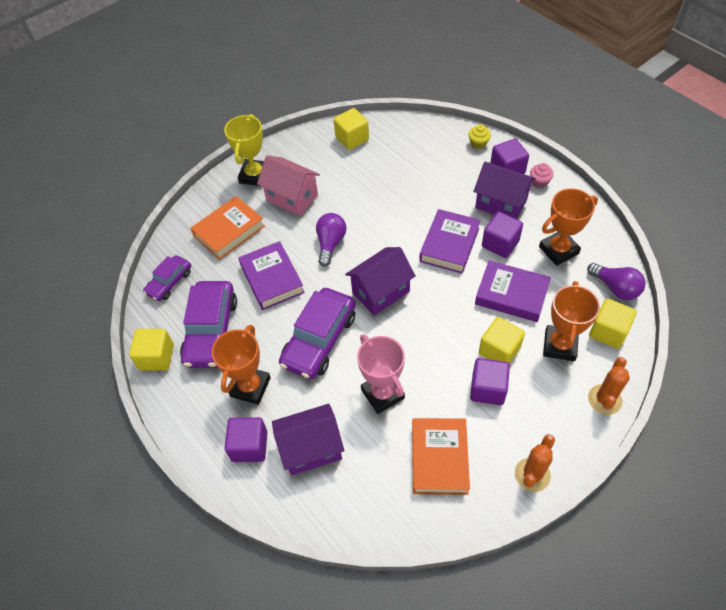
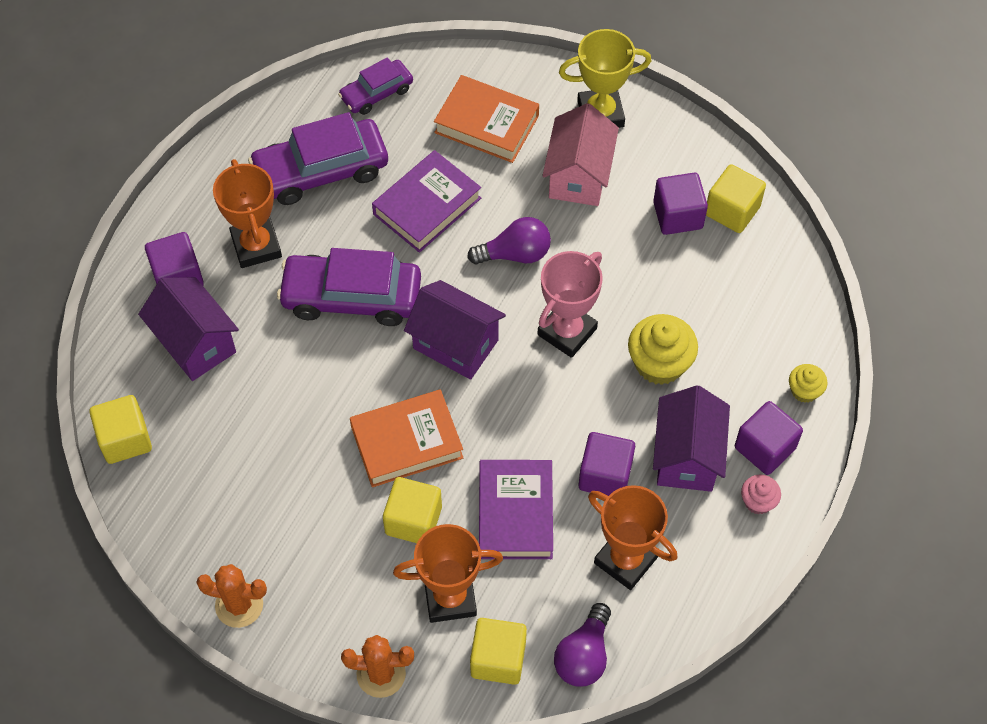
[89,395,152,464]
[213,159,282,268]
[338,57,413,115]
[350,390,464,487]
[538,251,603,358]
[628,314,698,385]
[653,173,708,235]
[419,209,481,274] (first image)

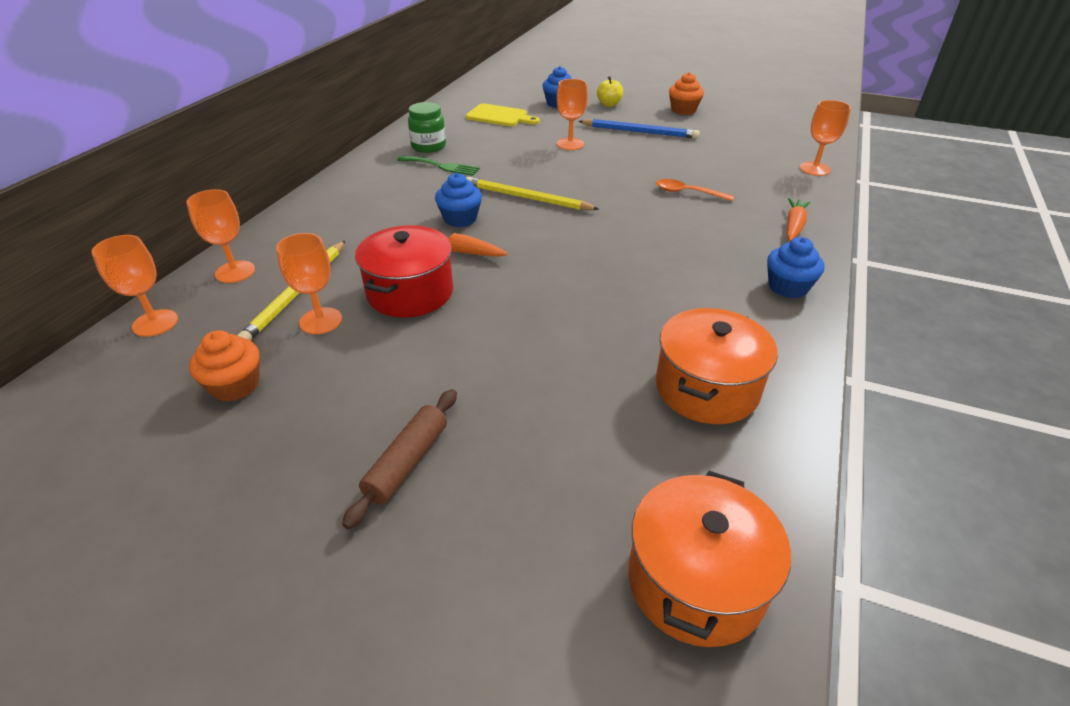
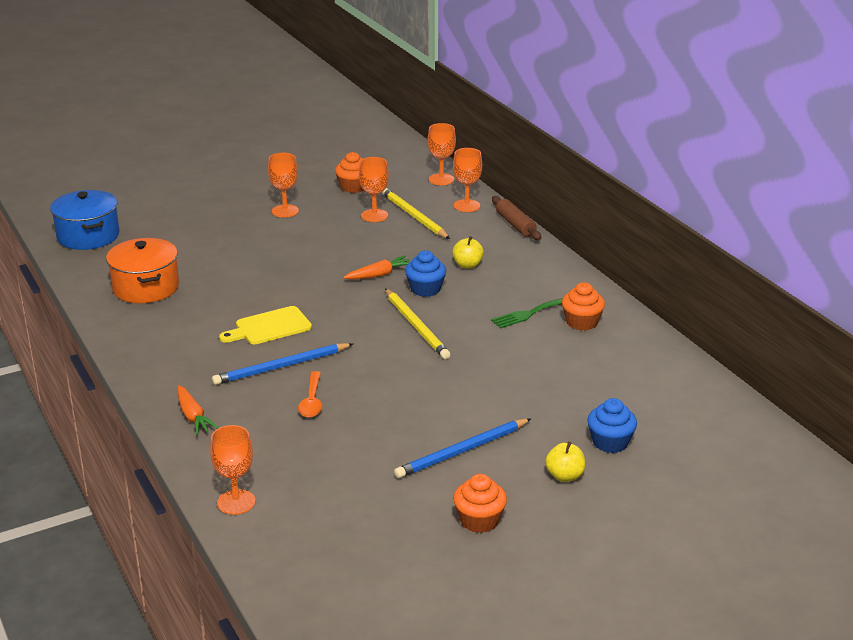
[50,190,119,250]
[212,343,353,385]
[219,306,312,344]
[268,153,299,218]
[298,371,322,418]
[385,288,450,359]
[452,236,484,269]
[492,196,541,240]
[562,282,605,331]
[355,225,453,317] (first image)
[767,237,825,299] (first image)

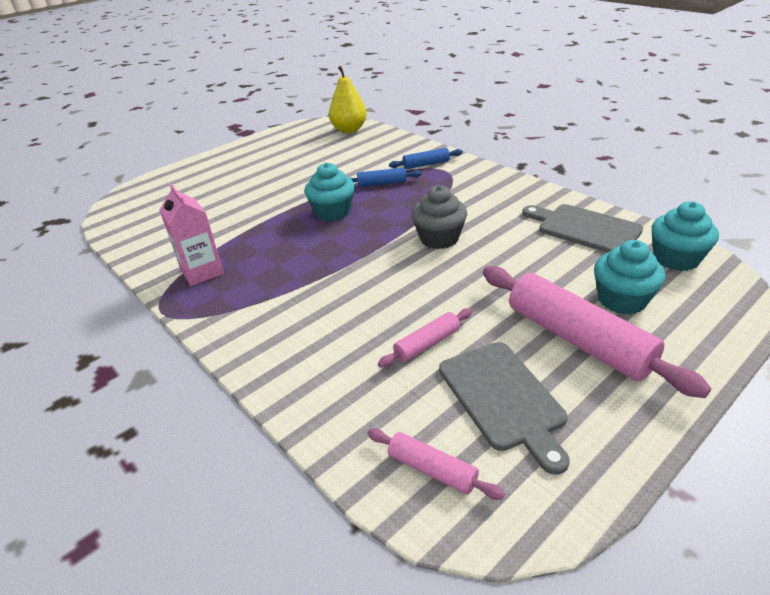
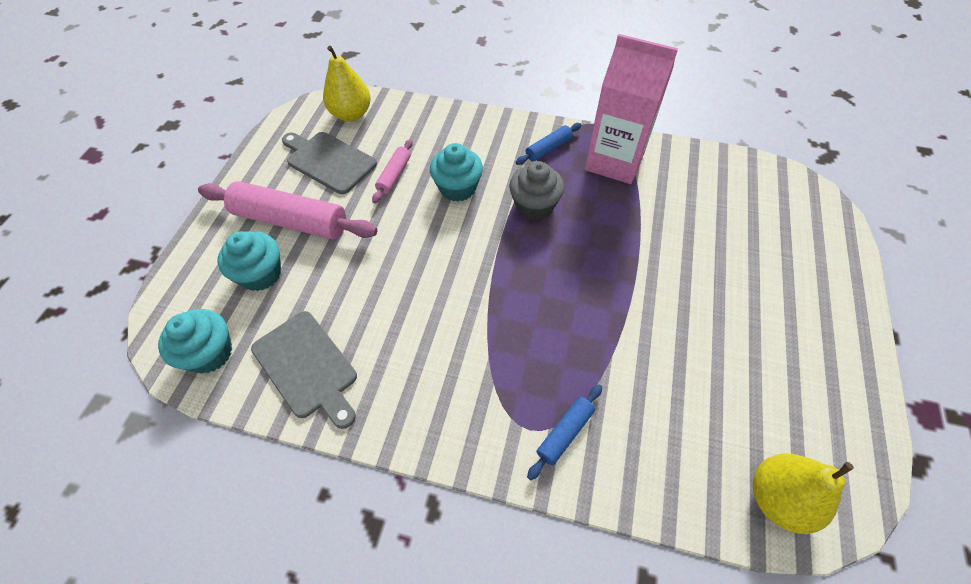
[251,311,357,429]
[323,46,371,121]
[430,143,483,202]
[509,161,564,220]
[516,123,581,165]
[585,34,678,184]

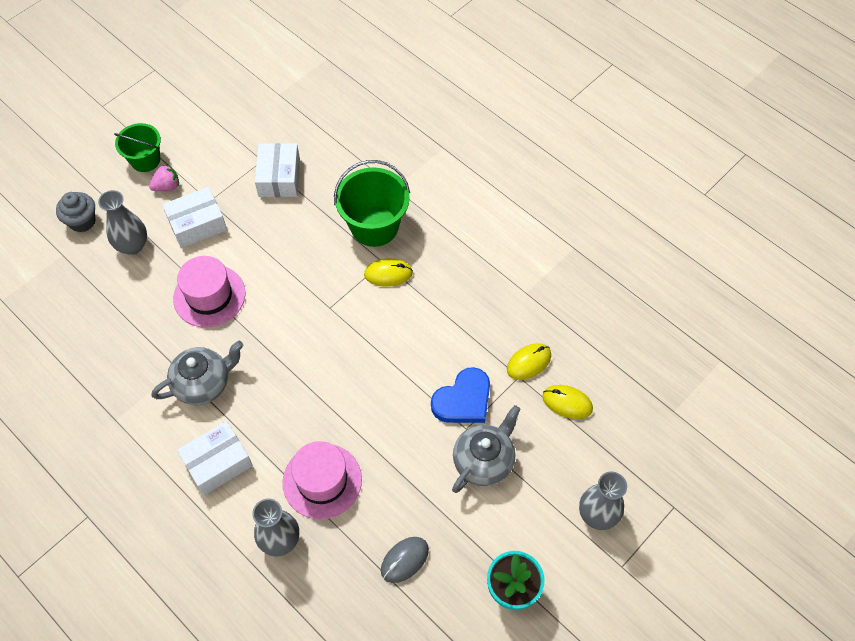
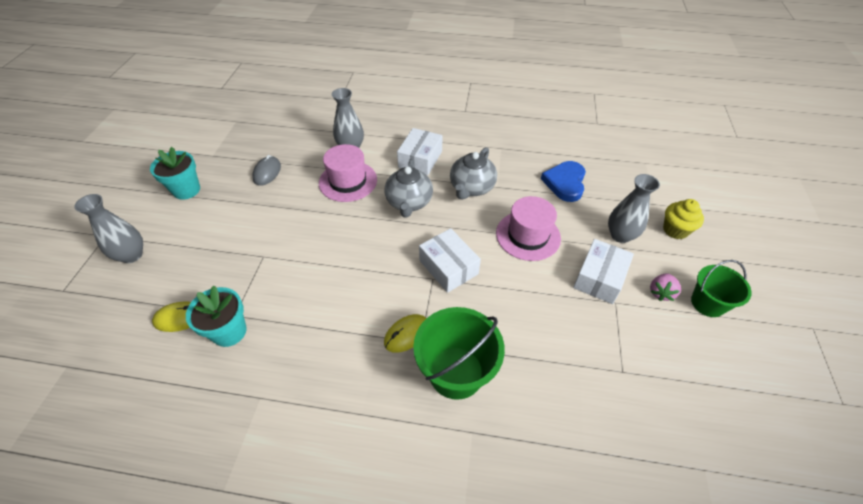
[186,286,247,347]
[385,159,433,218]
[419,228,481,293]
[541,161,586,202]
[663,199,704,239]

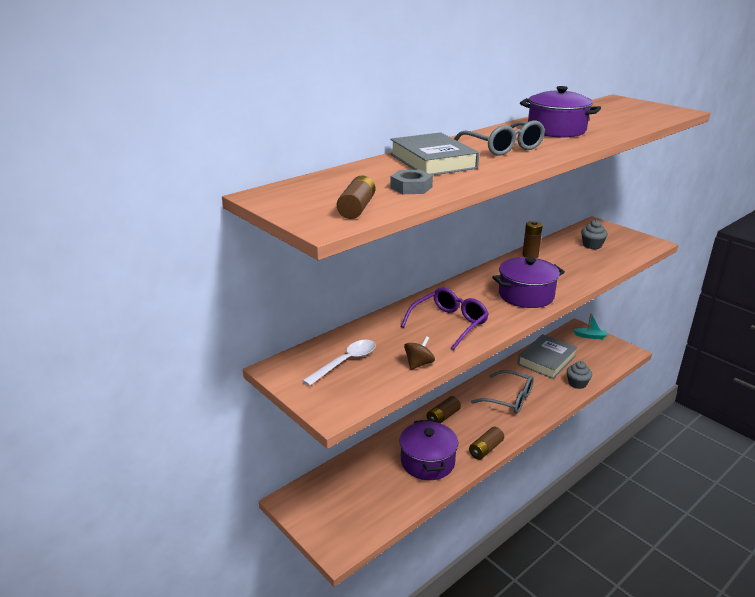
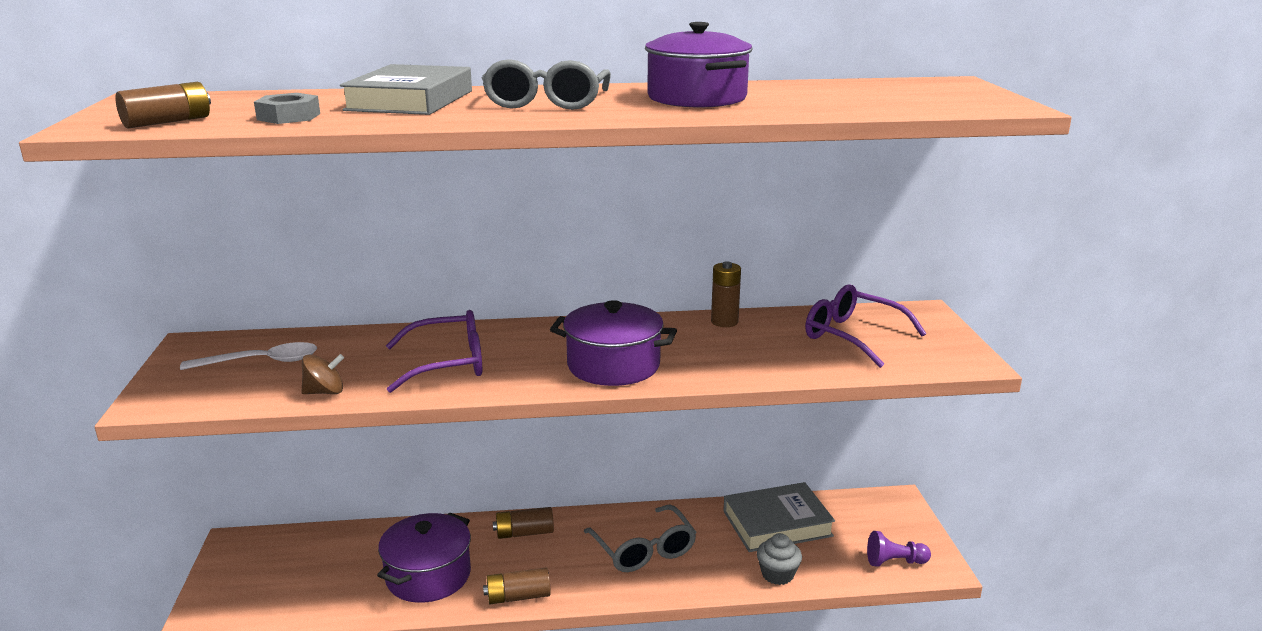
[805,284,927,368]
[867,531,931,567]
[573,313,607,339] (first image)

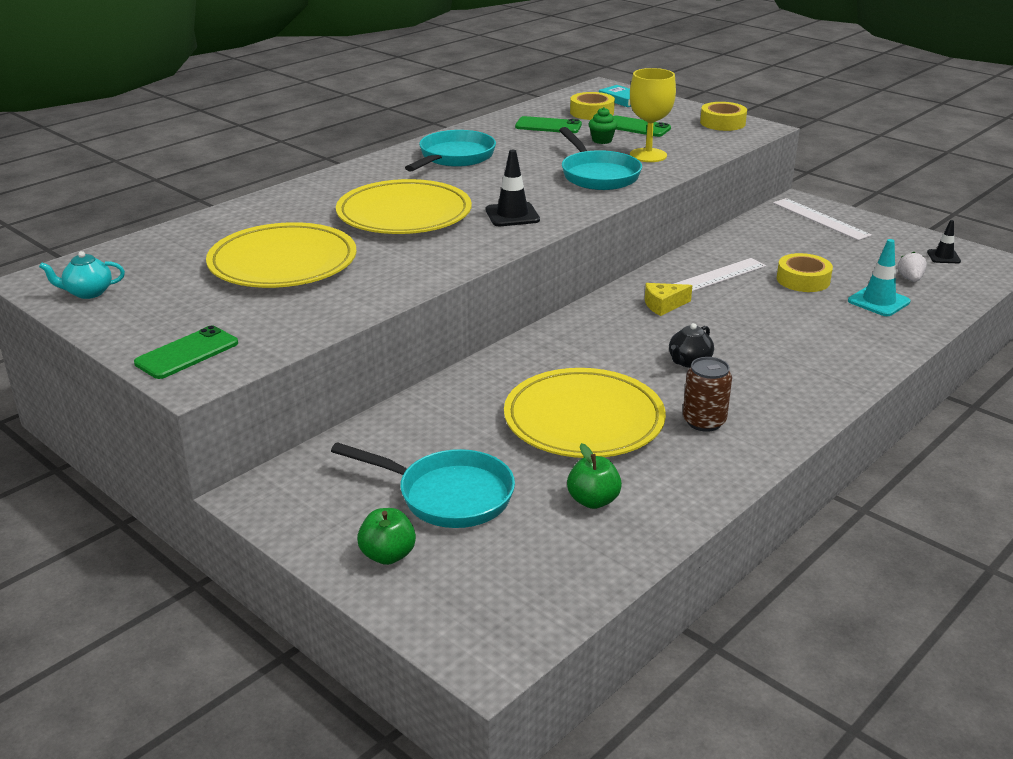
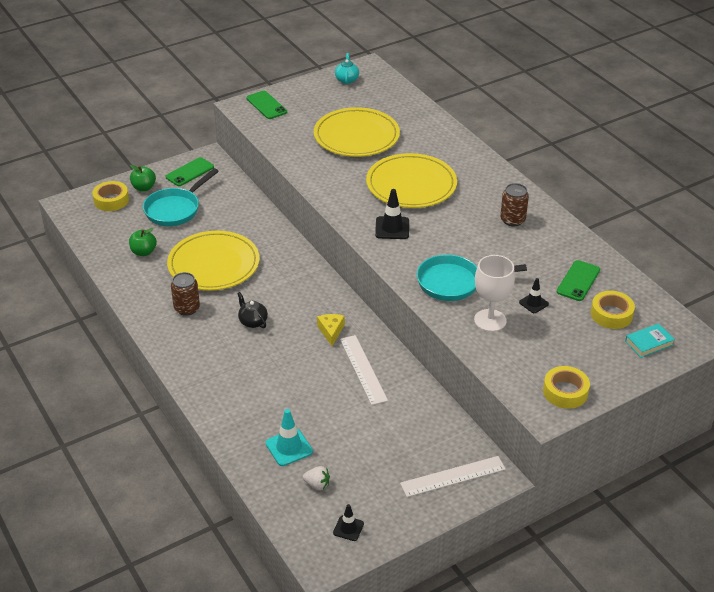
[92,181,129,211]
[166,157,214,186]
[474,255,515,332]
[500,183,529,226]
[519,278,549,313]

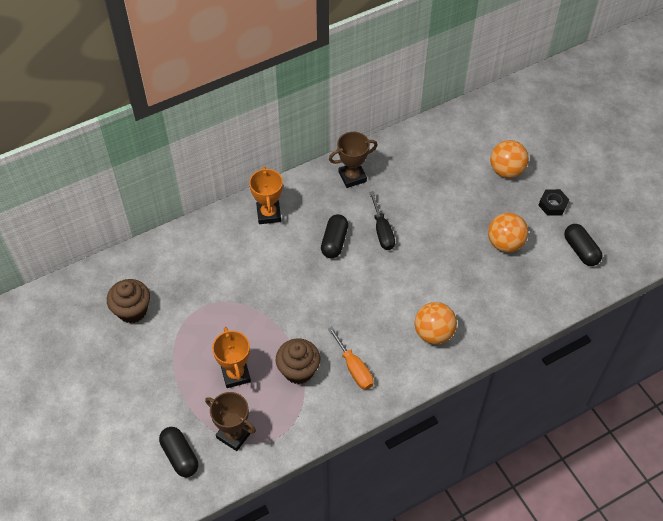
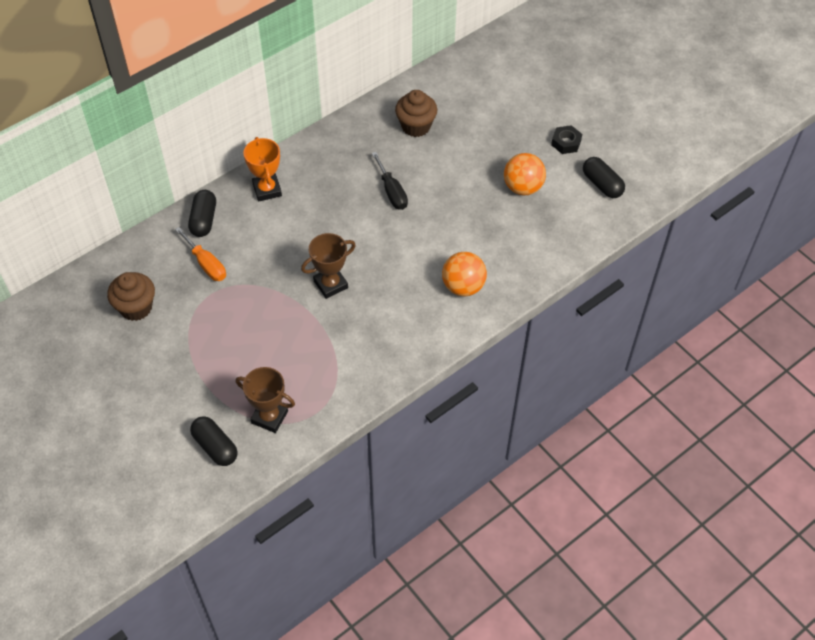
[175,227,226,281]
[188,190,216,237]
[301,233,356,299]
[395,90,438,137]
[212,327,251,388] (first image)
[490,140,529,178] (first image)

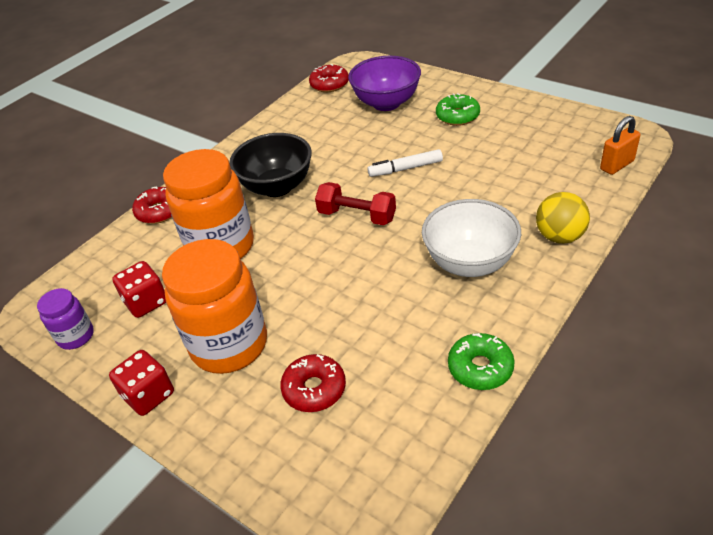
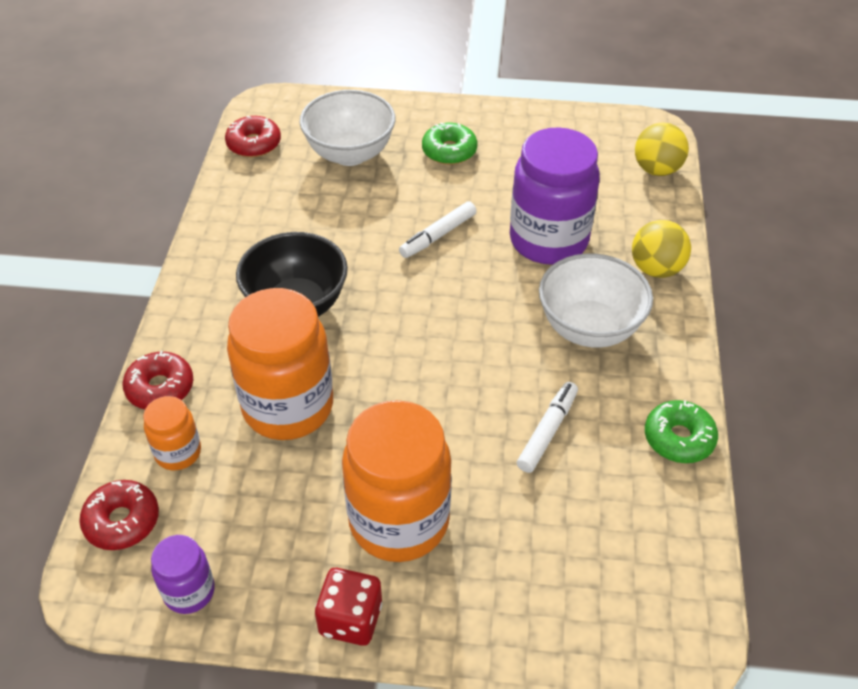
[79,480,159,550]
[143,396,201,470]
[299,90,396,166]
[510,127,600,265]
[517,382,578,473]
[635,123,689,176]
[112,261,166,318] (first image)
[315,182,396,225] (first image)

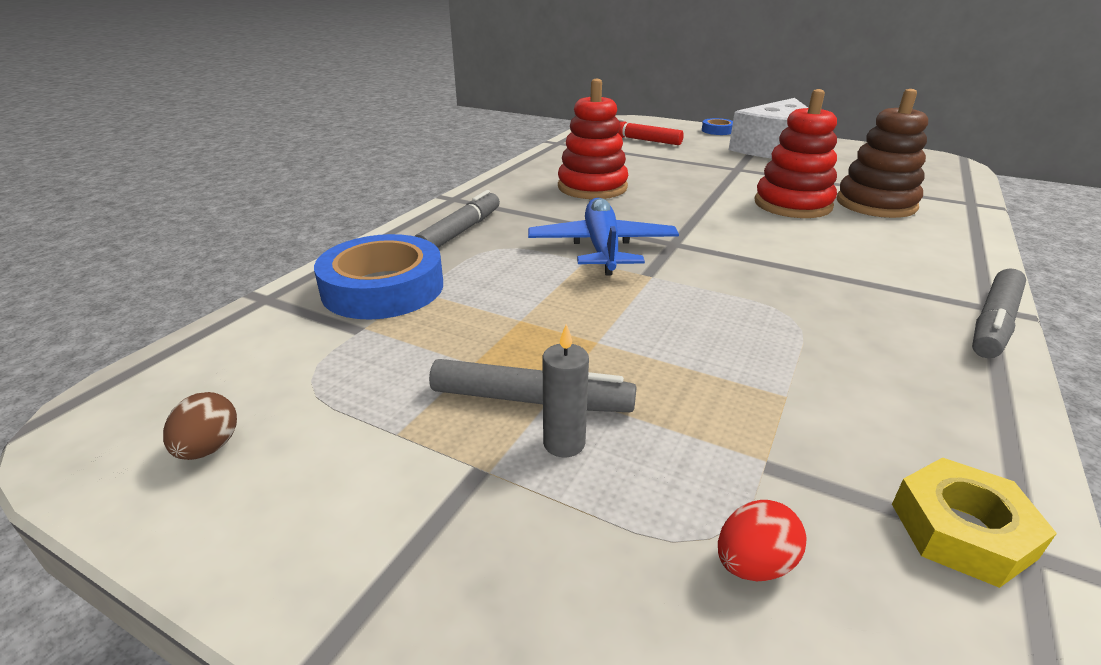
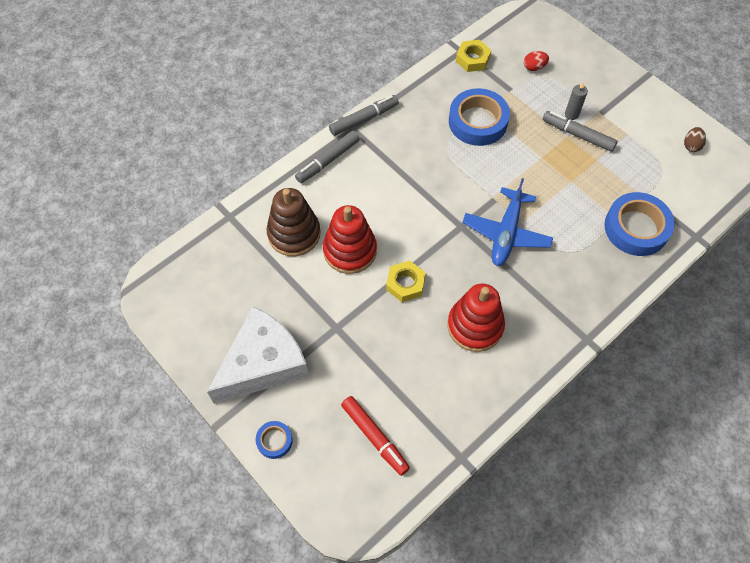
[295,131,360,183]
[386,260,426,302]
[449,88,510,146]

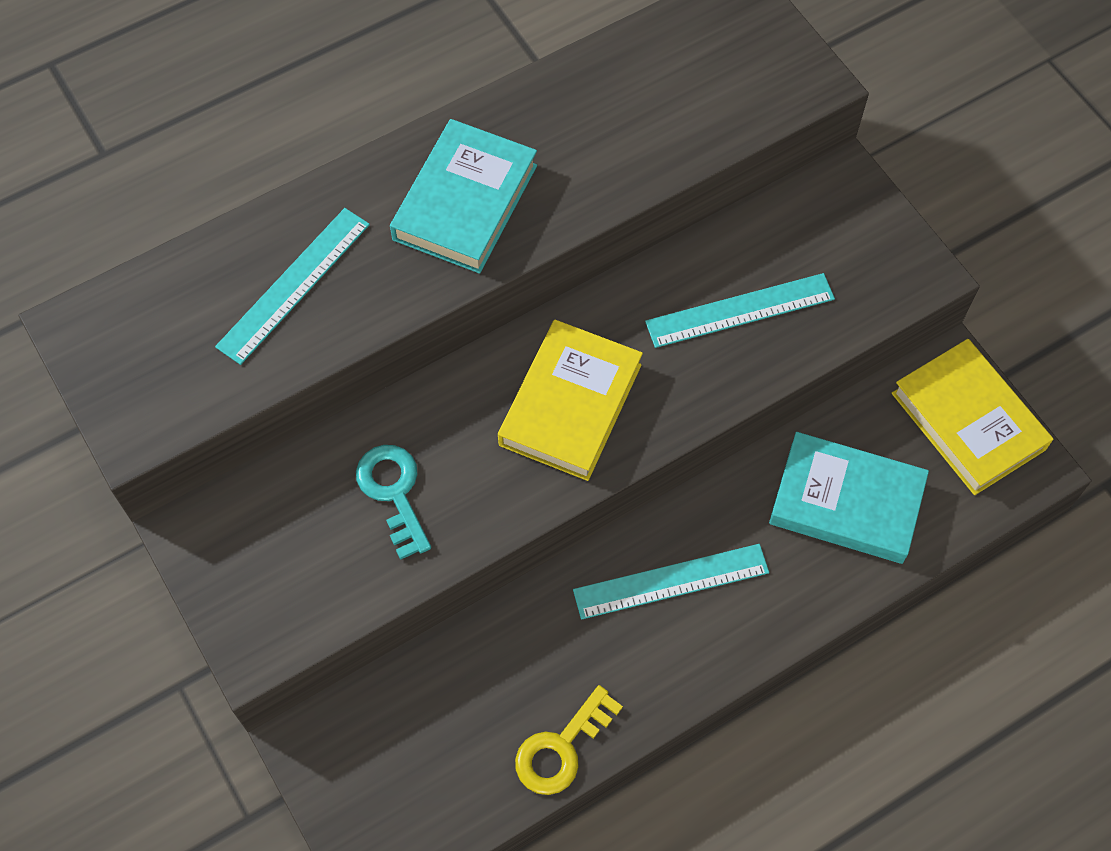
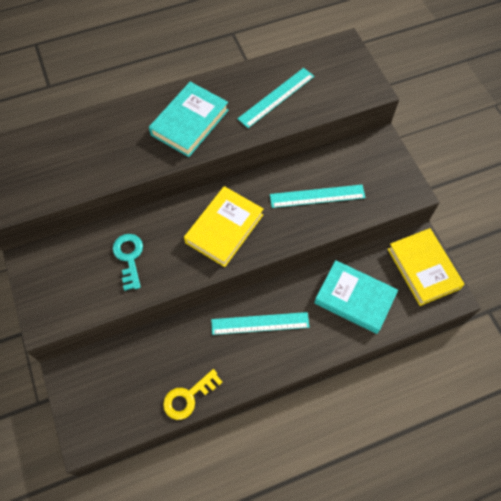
[237,68,314,128]

